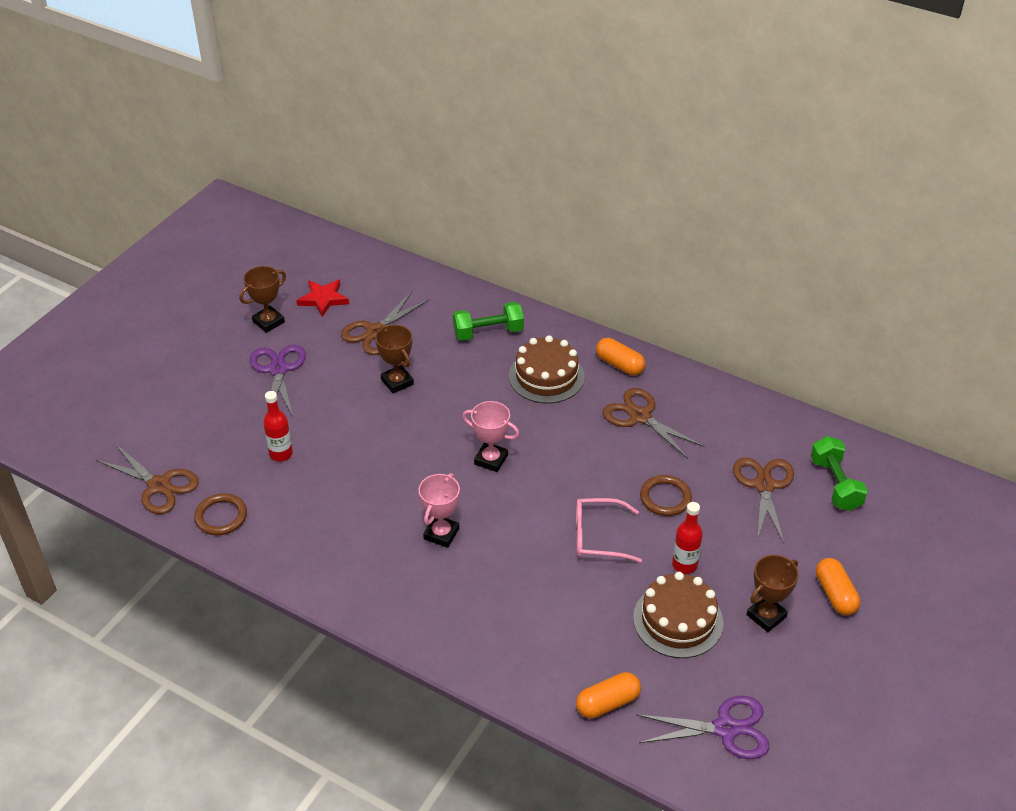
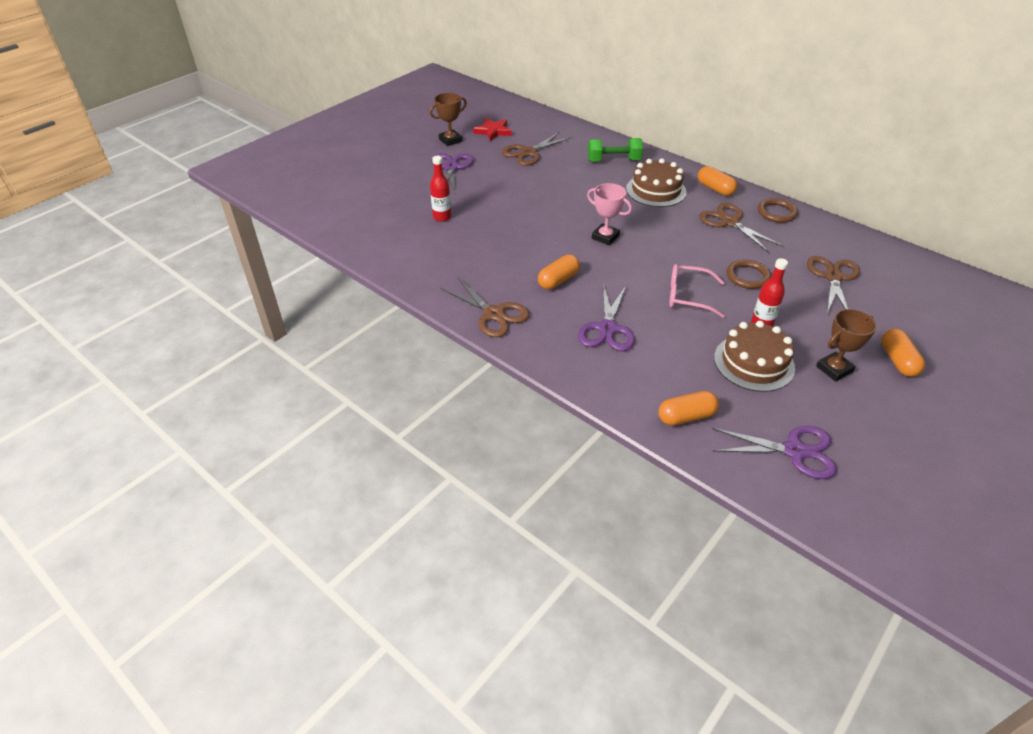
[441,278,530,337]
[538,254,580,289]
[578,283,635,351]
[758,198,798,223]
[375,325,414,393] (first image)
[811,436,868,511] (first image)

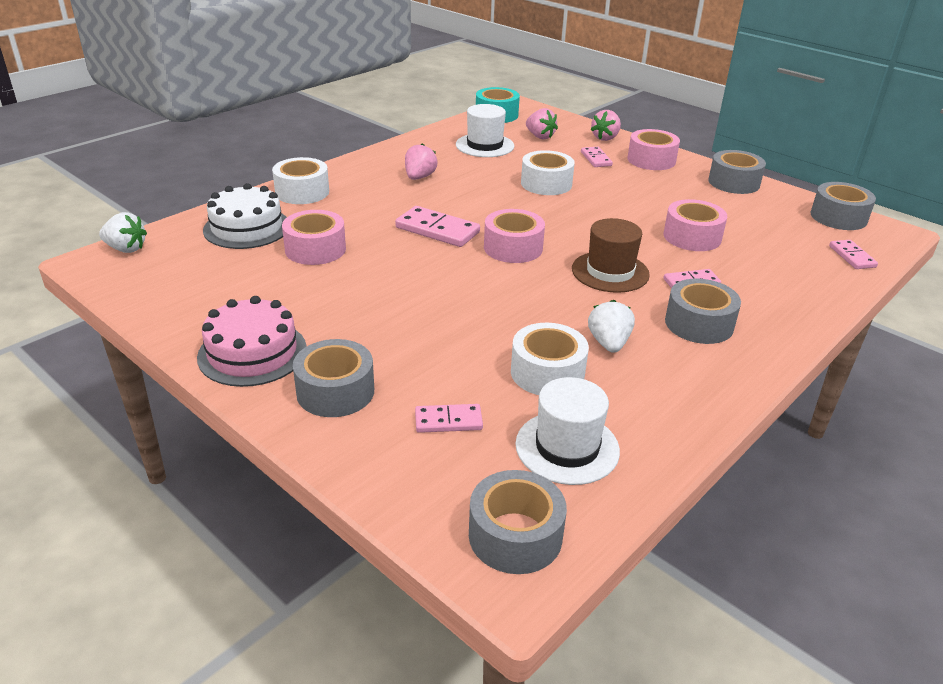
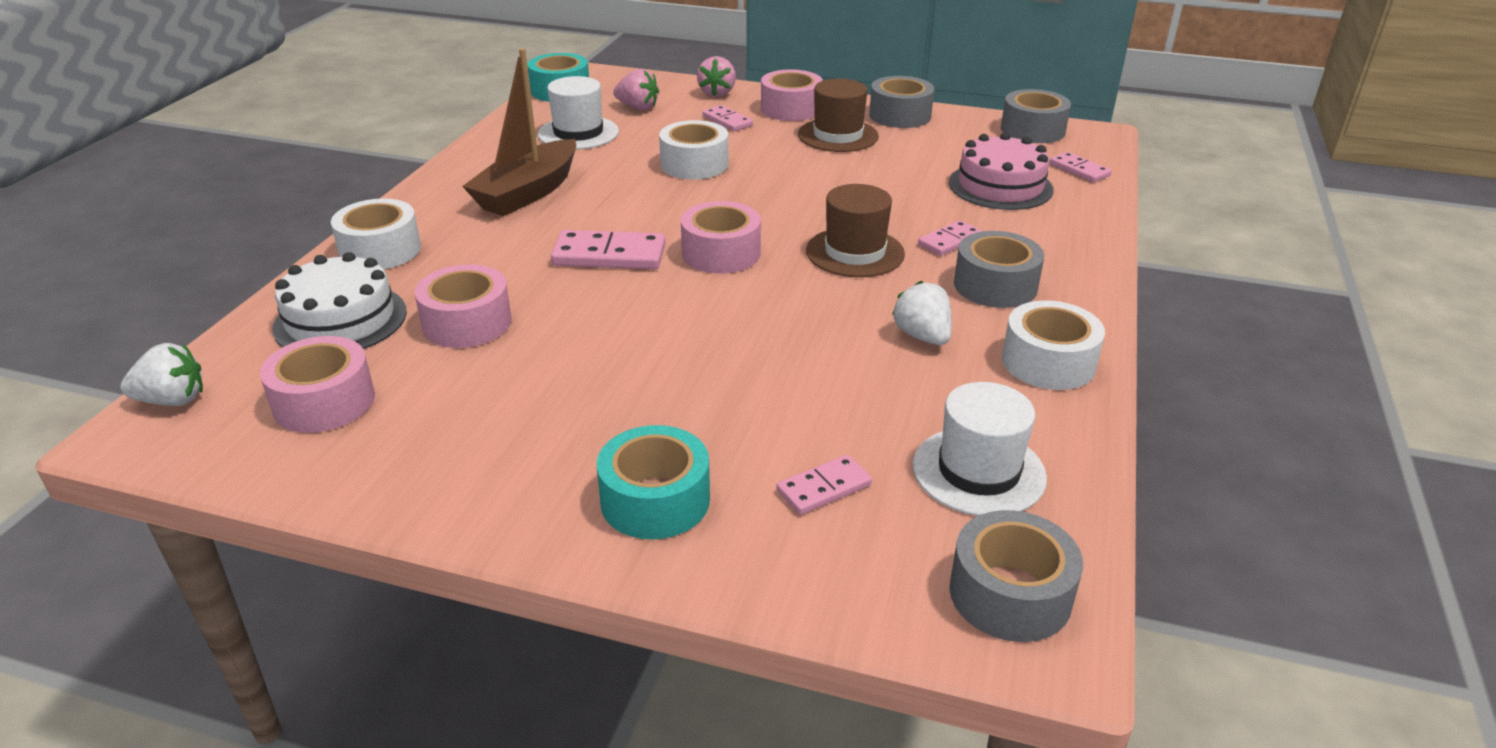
[260,336,375,433]
[462,48,576,216]
[597,425,710,539]
[798,79,879,152]
[949,133,1053,210]
[1002,300,1105,390]

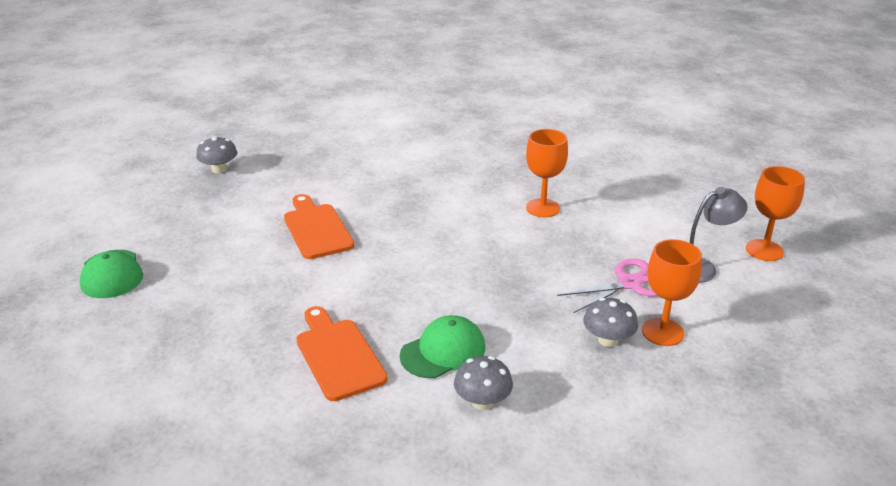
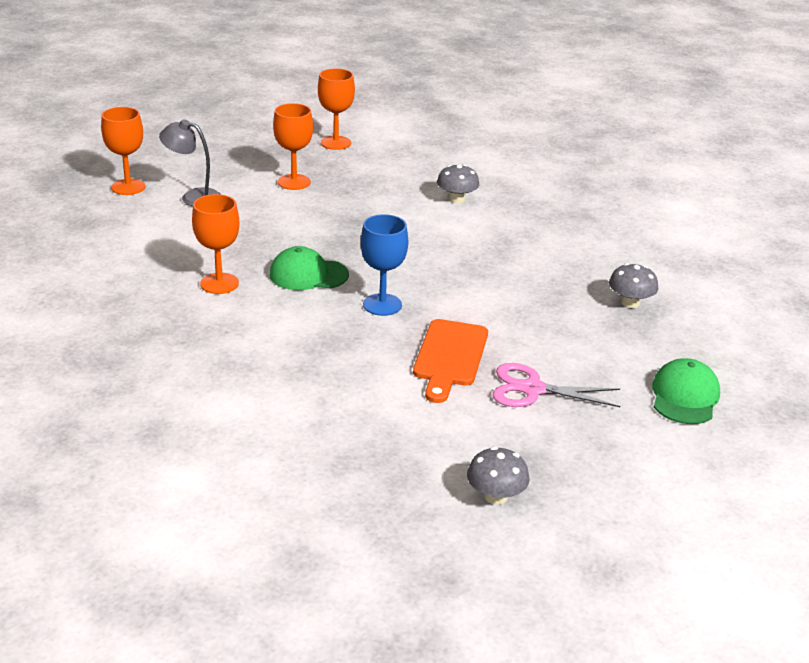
[270,246,349,290]
[318,69,355,150]
[361,214,408,316]
[493,363,620,407]
[609,263,658,308]
[296,306,388,401] (first image)

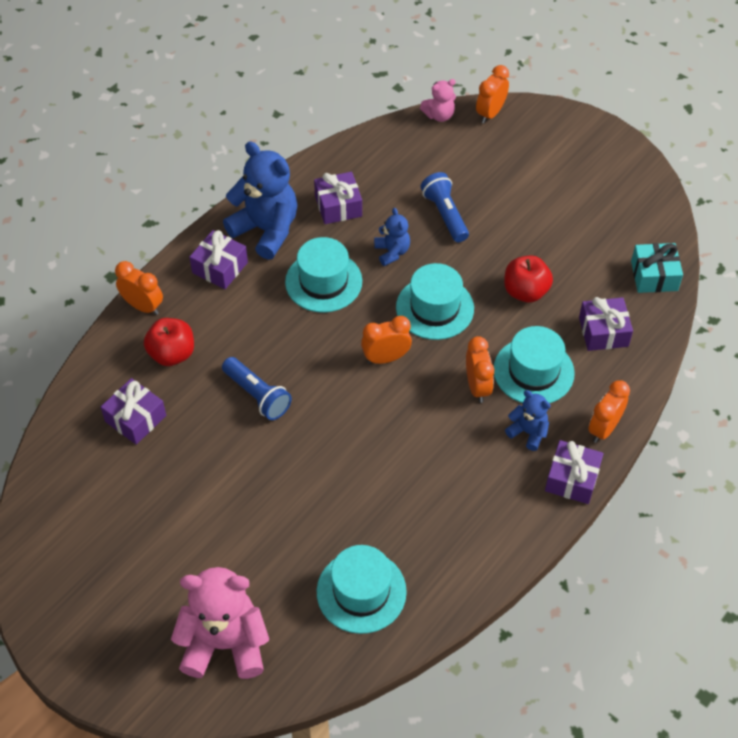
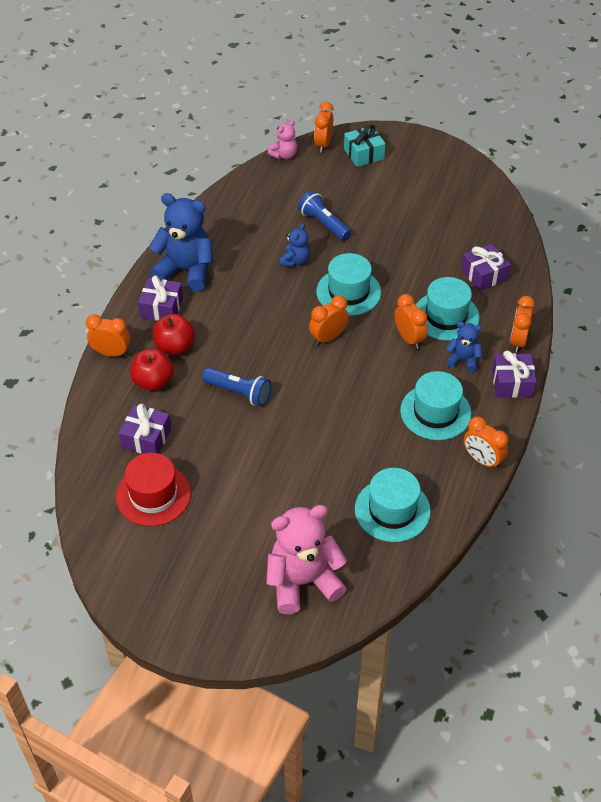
[116,453,191,526]
[153,314,195,355]
[280,223,310,267]
[344,124,386,167]
[400,371,472,440]
[464,417,509,470]
[314,172,362,224] (first image)

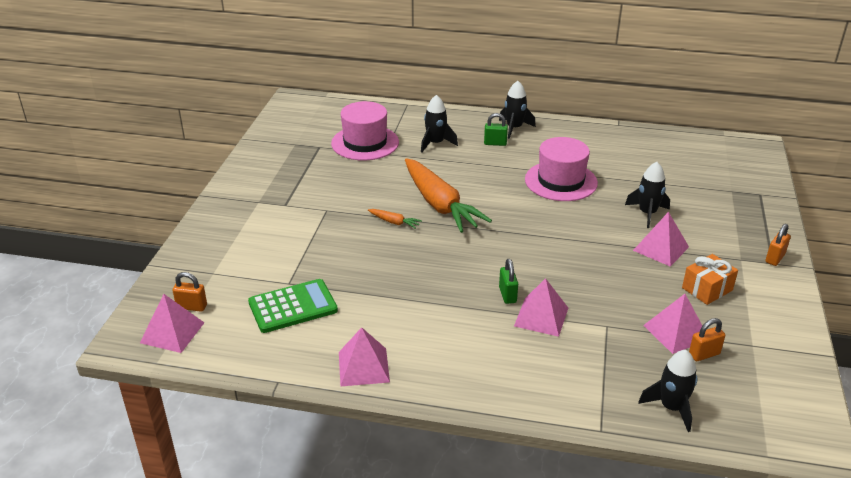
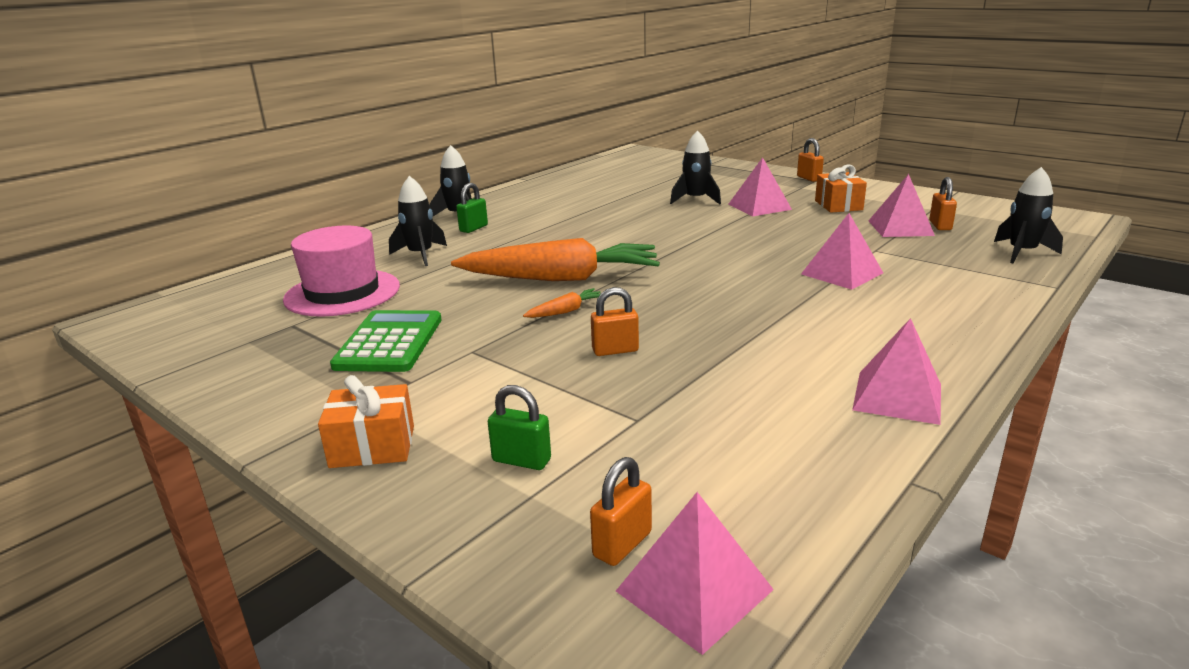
[318,375,414,468]
[330,310,442,372]
[488,385,551,470]
[591,287,639,356]
[525,137,598,201] (first image)

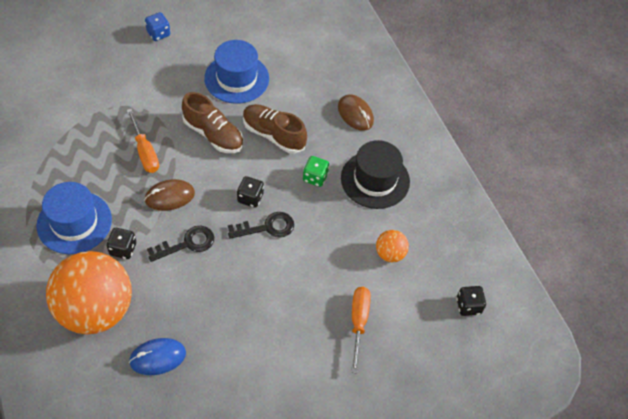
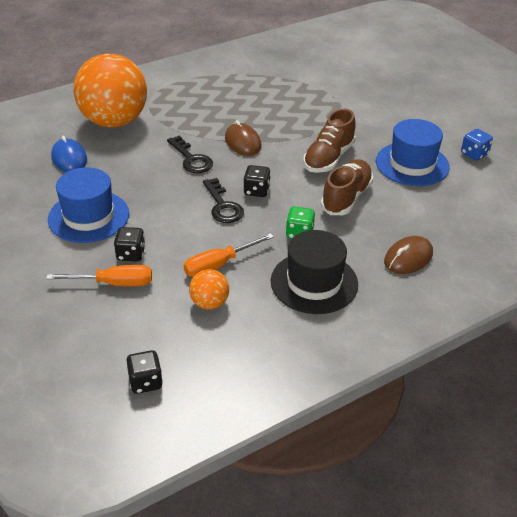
[48,167,129,243]
[114,227,145,262]
[184,233,274,277]
[461,129,493,161]

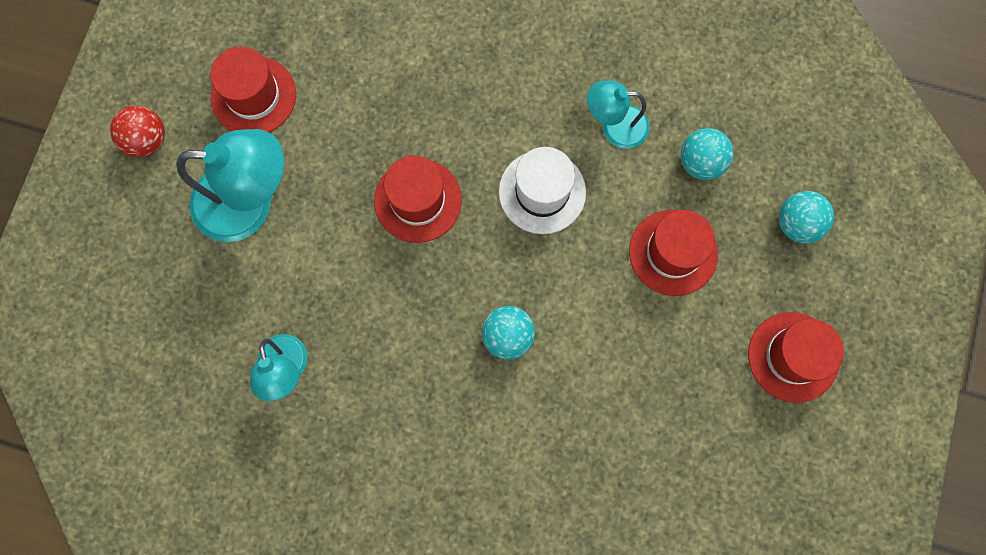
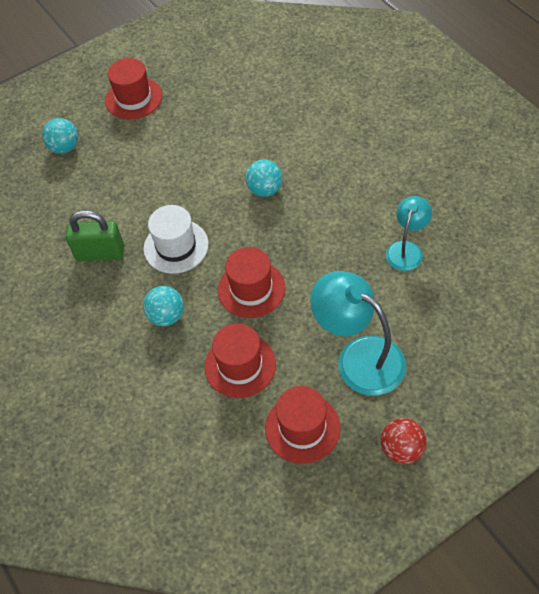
[66,210,124,261]
[143,286,184,326]
[204,323,276,398]

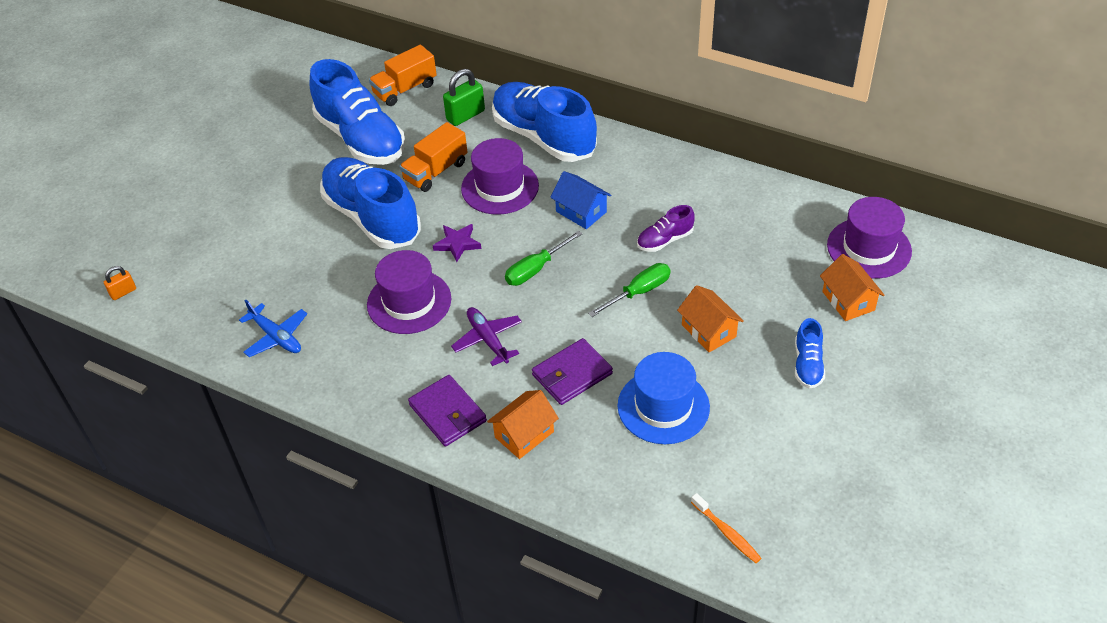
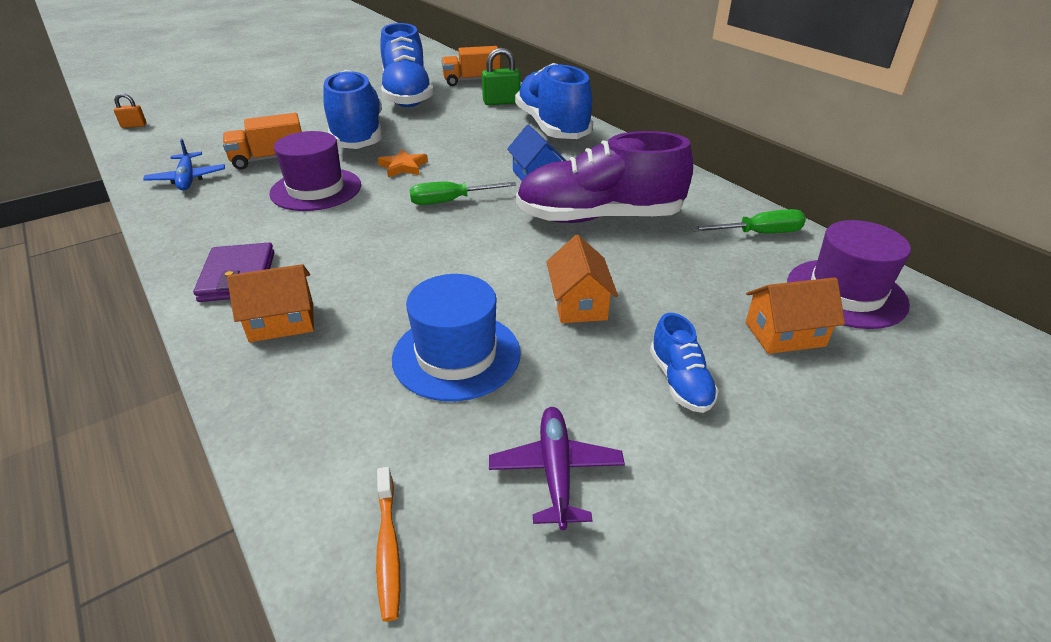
[223,113,302,169]
[378,149,428,177]
[489,407,625,530]
[516,131,693,223]
[650,313,719,413]
[691,209,806,233]
[746,277,845,354]
[461,138,539,215] (first image)
[532,338,613,405] (first image)

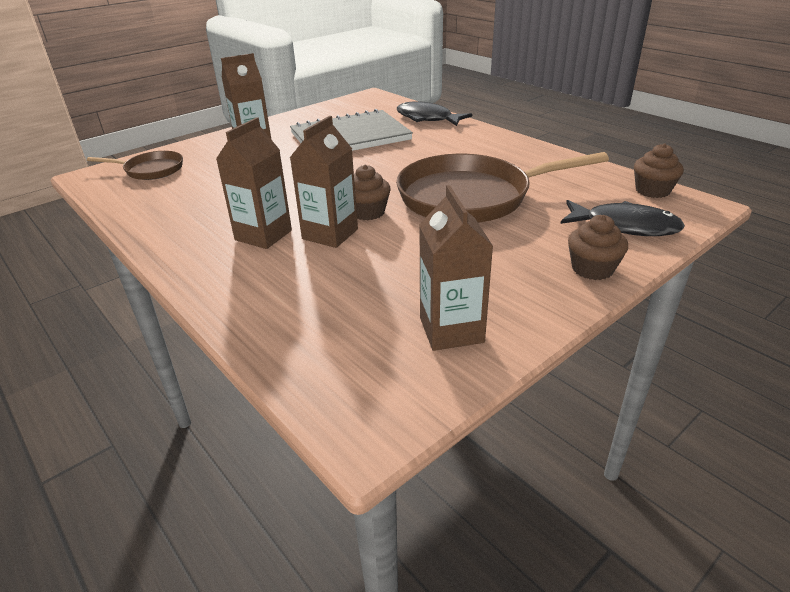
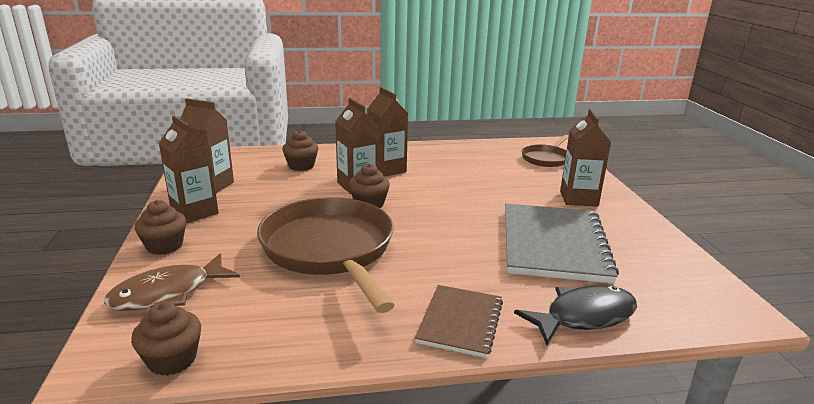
[104,254,240,311]
[159,116,219,223]
[257,197,395,313]
[282,130,318,171]
[415,285,503,358]

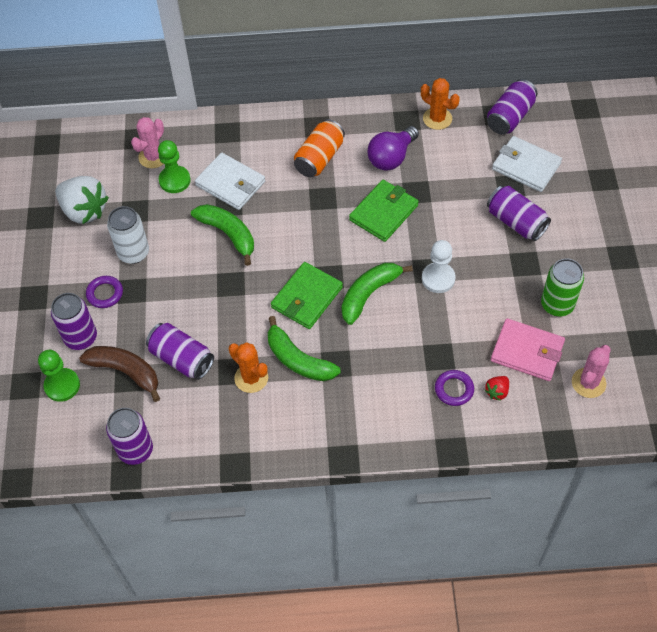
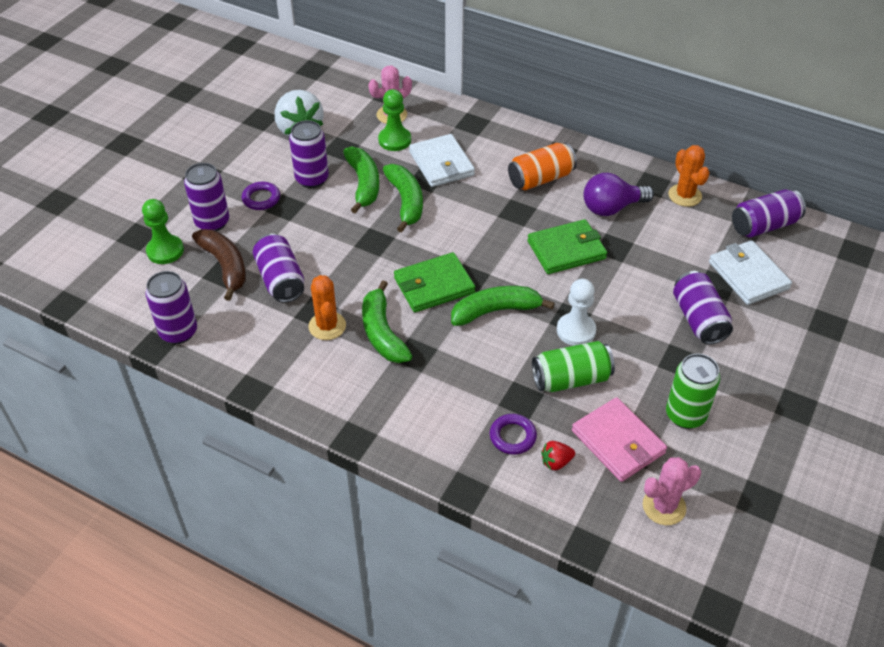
[289,120,329,188]
[343,146,379,214]
[532,341,615,392]

